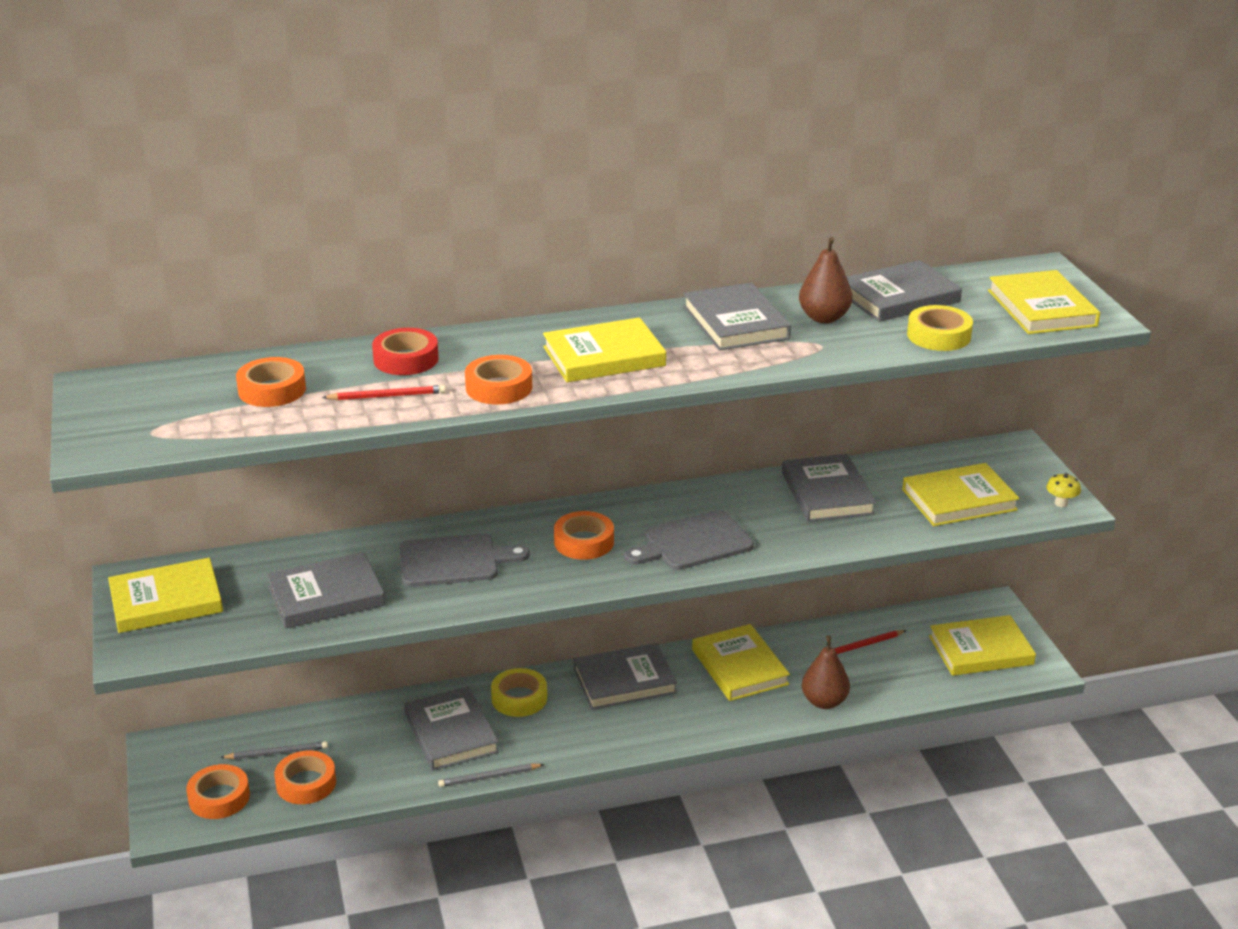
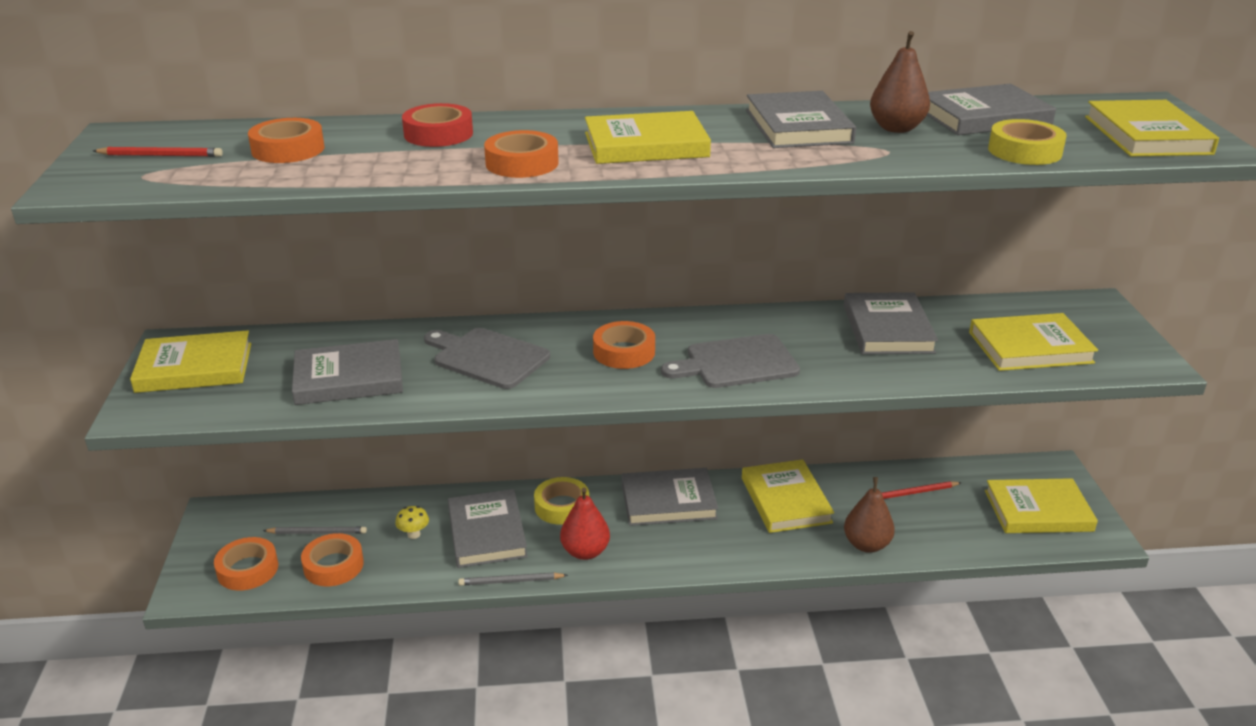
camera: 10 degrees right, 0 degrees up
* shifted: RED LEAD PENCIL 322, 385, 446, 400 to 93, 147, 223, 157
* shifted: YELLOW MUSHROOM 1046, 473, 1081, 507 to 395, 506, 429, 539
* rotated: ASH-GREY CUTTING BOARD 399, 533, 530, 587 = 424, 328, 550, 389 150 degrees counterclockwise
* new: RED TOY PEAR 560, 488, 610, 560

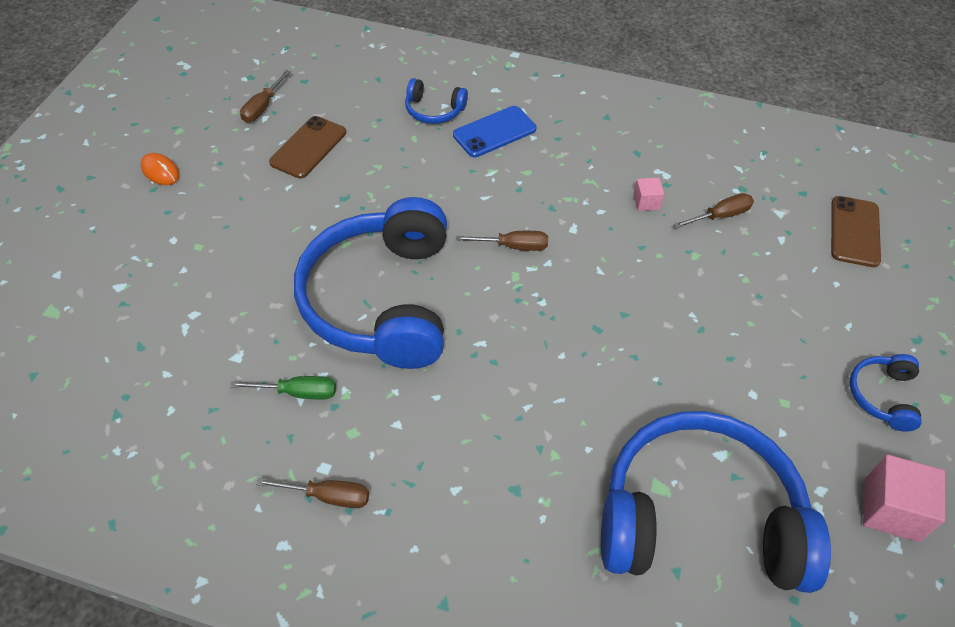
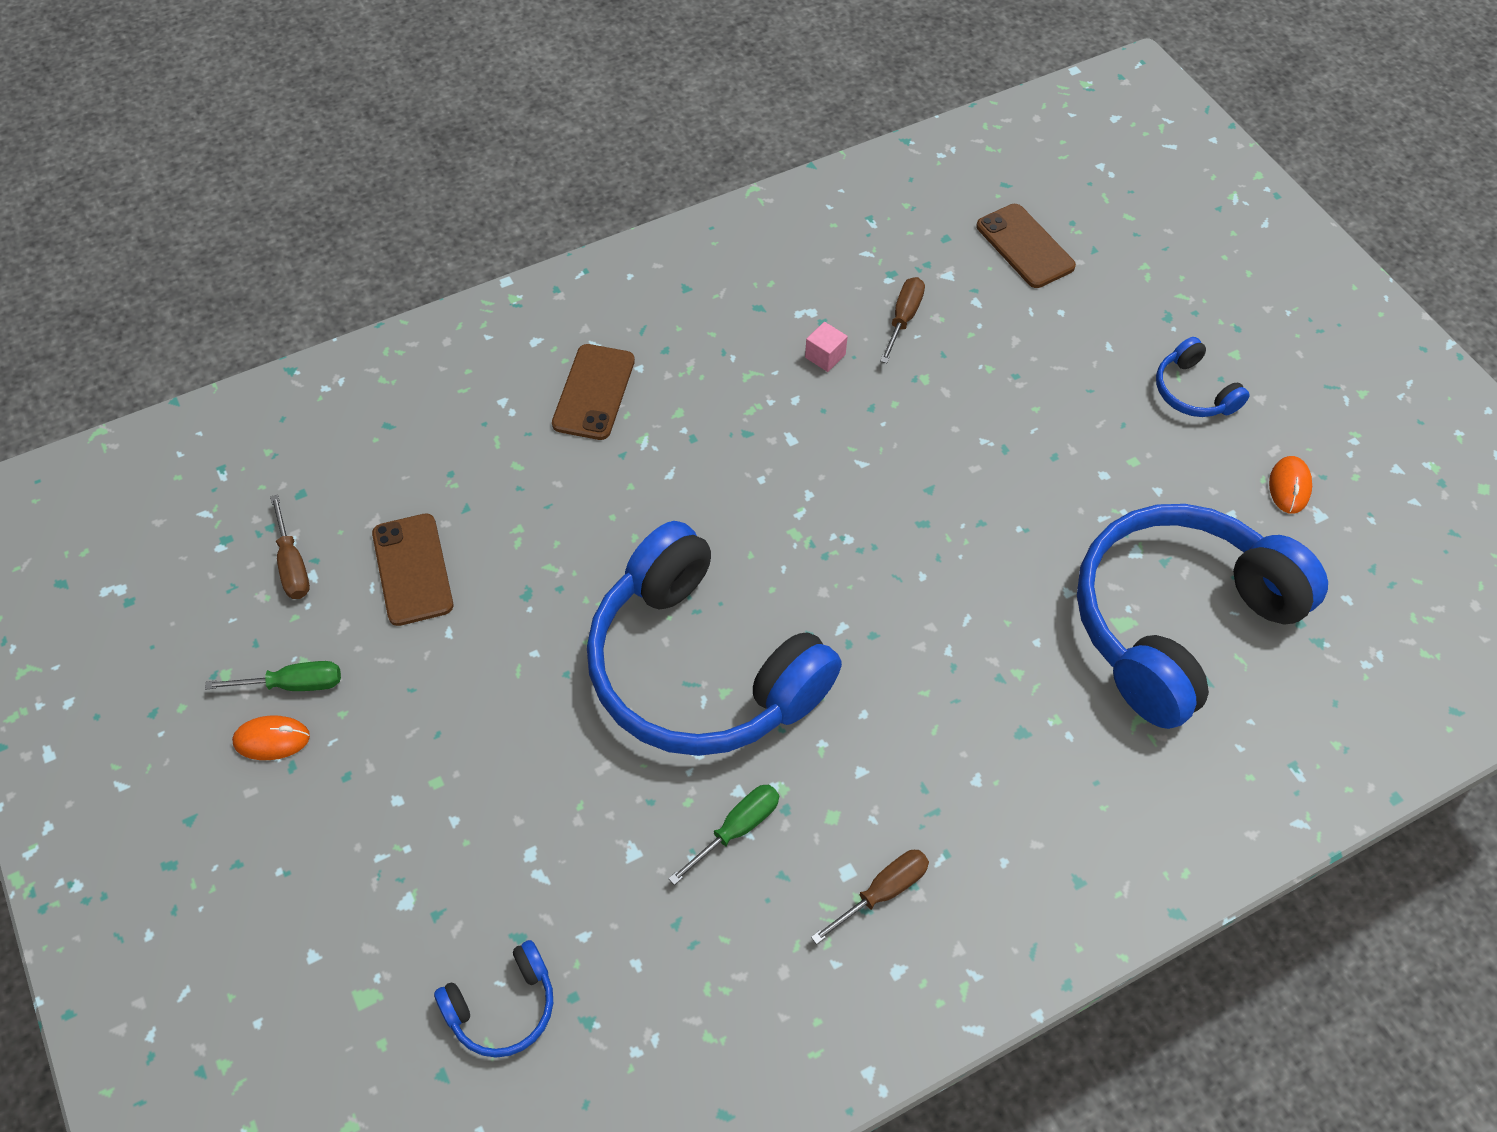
camera: 45 degrees left, 5 degrees up
* new: LEAF-GREEN SCREWDRIVER 205, 661, 341, 691
* shifted: COBALT HEADPHONES 405, 78, 468, 124 to 434, 940, 553, 1058
* repainted: COBALT PHONE 453, 106, 536, 157 to RUSSET PHONE 552, 344, 635, 440
* swapped: ROSY BLOCK 863, 455, 945, 542 to ORANGE MOUSE 1269, 456, 1312, 514
* gone: RUSSET SCREWDRIVER 456, 231, 548, 251

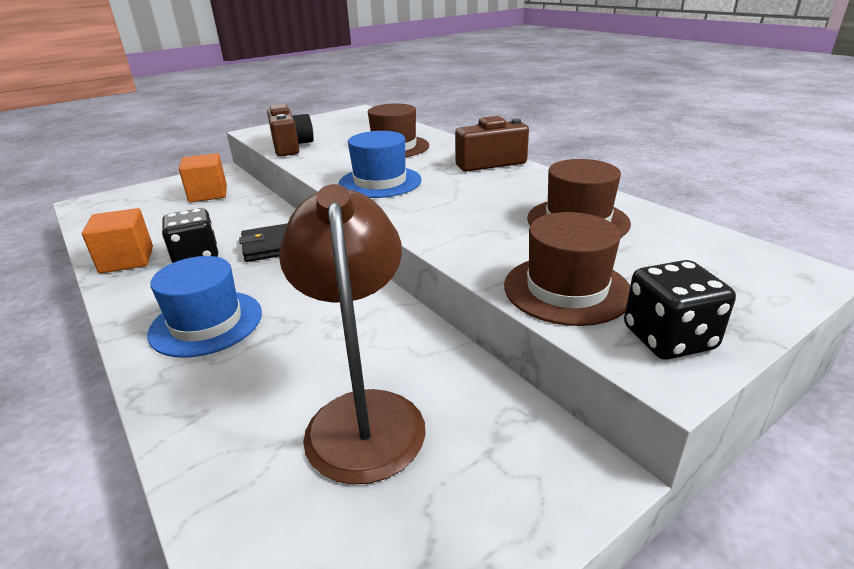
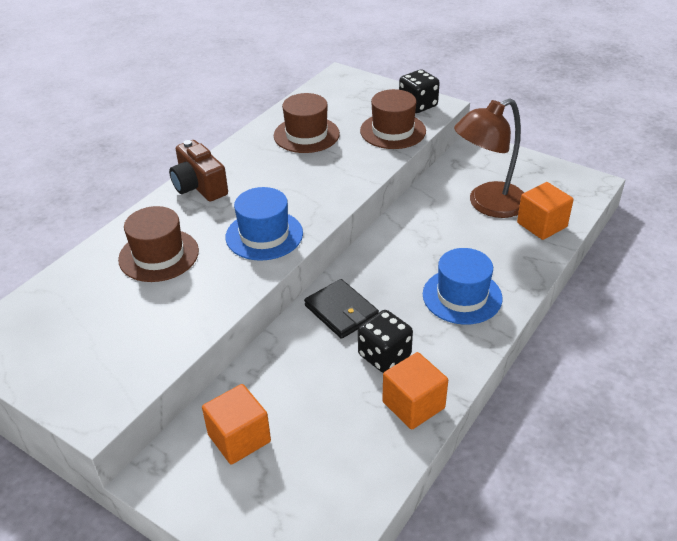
camera: 110 degrees left, 10 degrees up
* new: ORANGE BLOCK 517, 182, 574, 240
* gone: RUSSET PHOTO CAMERA 267, 104, 314, 156

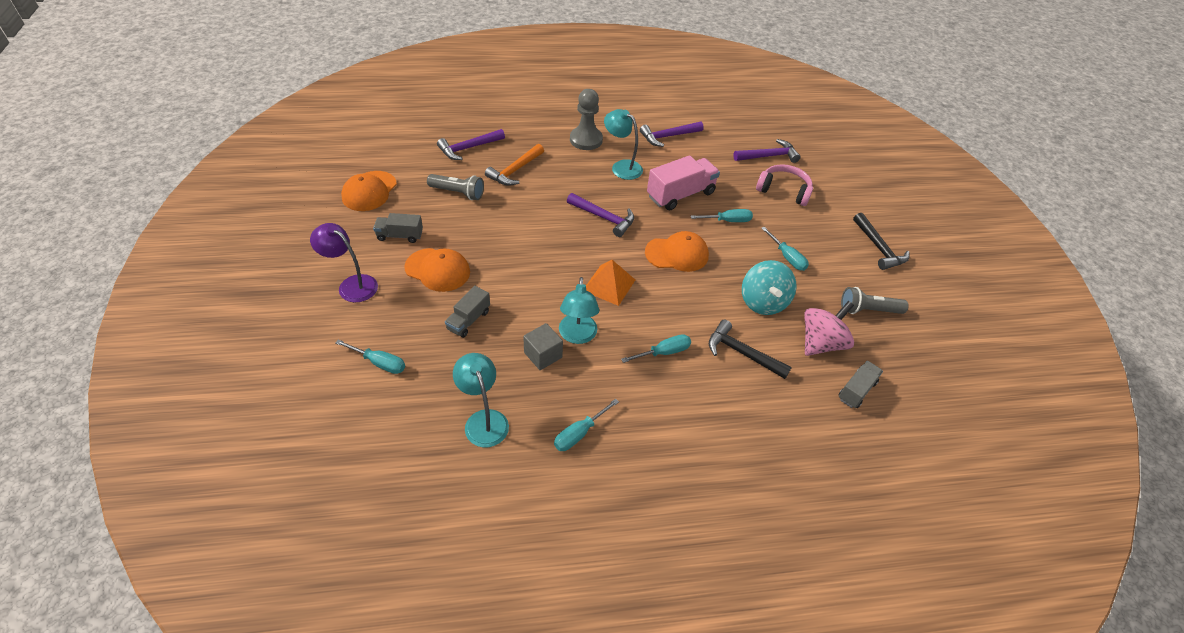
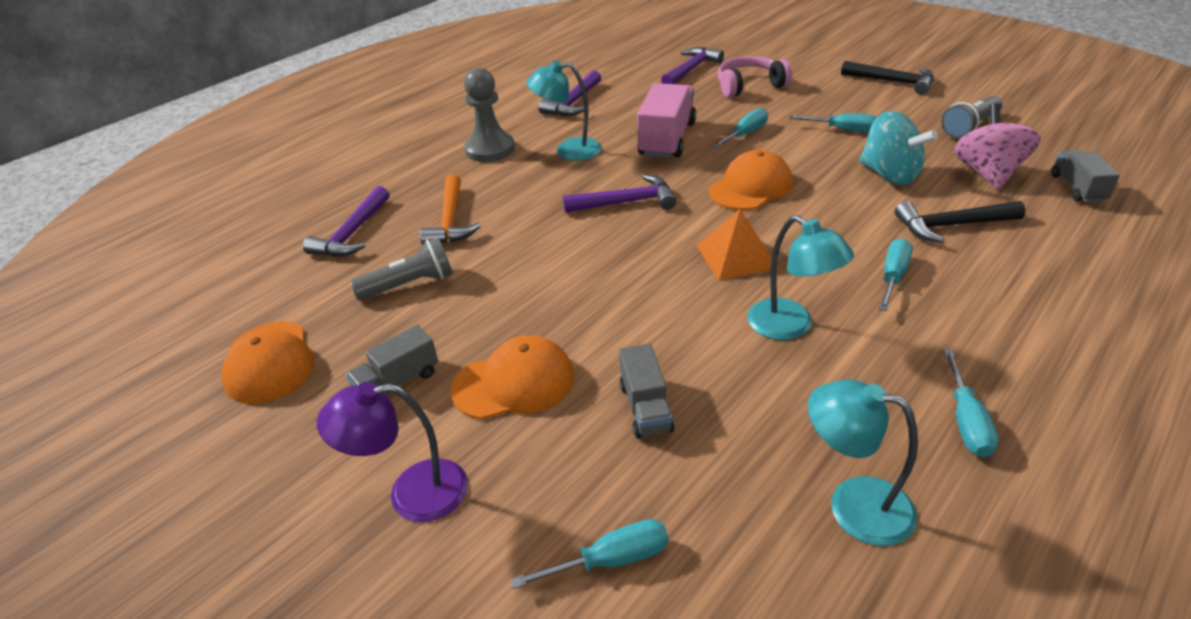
camera: 35 degrees left, 10 degrees down
* gone: ASH-GREY BLOCK 523, 323, 563, 370

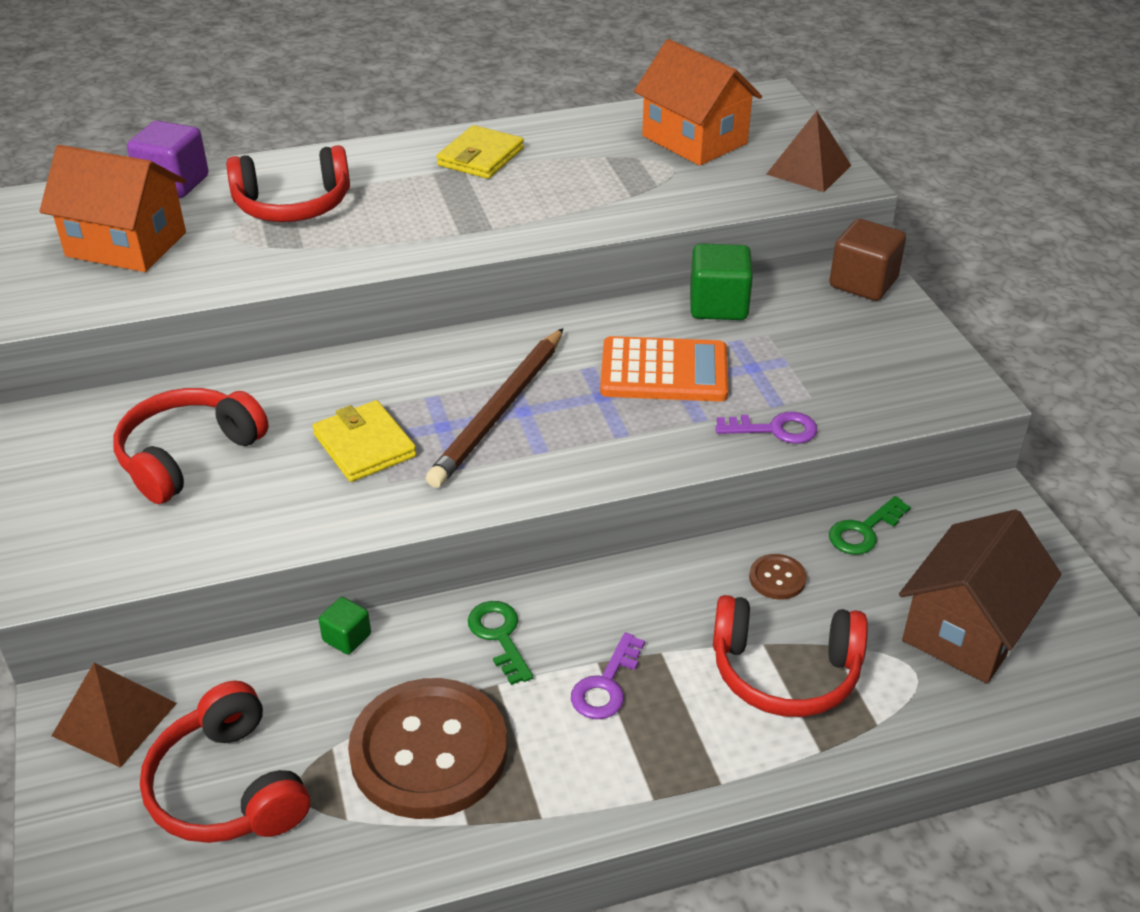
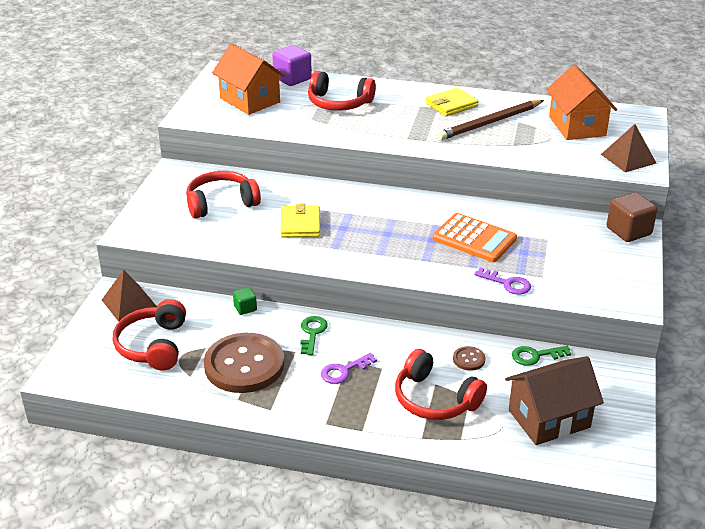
camera: 30 degrees right, 5 degrees down
* shifted: RUSSET LEAD PENCIL 426, 328, 563, 488 to 437, 100, 544, 140
* gone: LEAF-GREEN BLOCK 690, 243, 753, 320

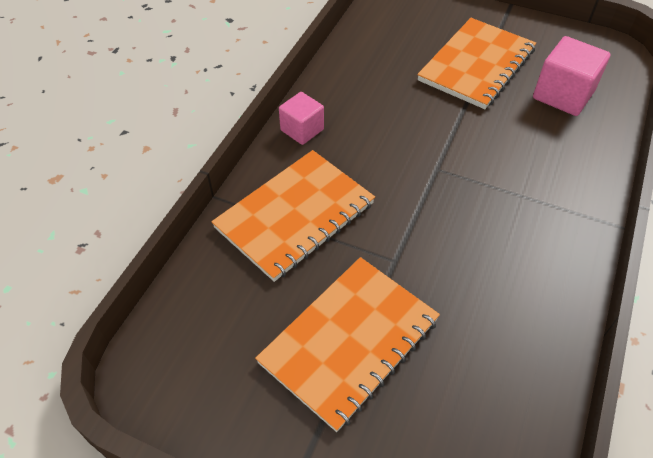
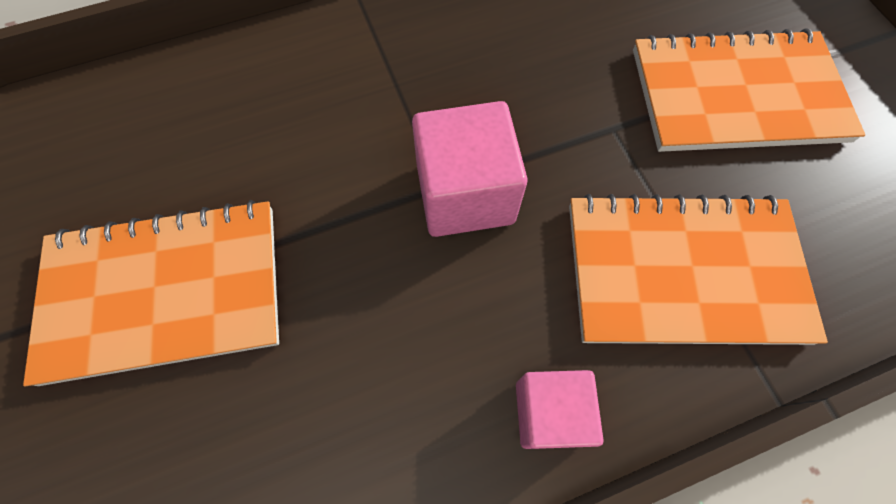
camera: 135 degrees left, 15 degrees up
* shifted: ROSY BLOCK 533, 36, 611, 116 to 412, 101, 528, 237

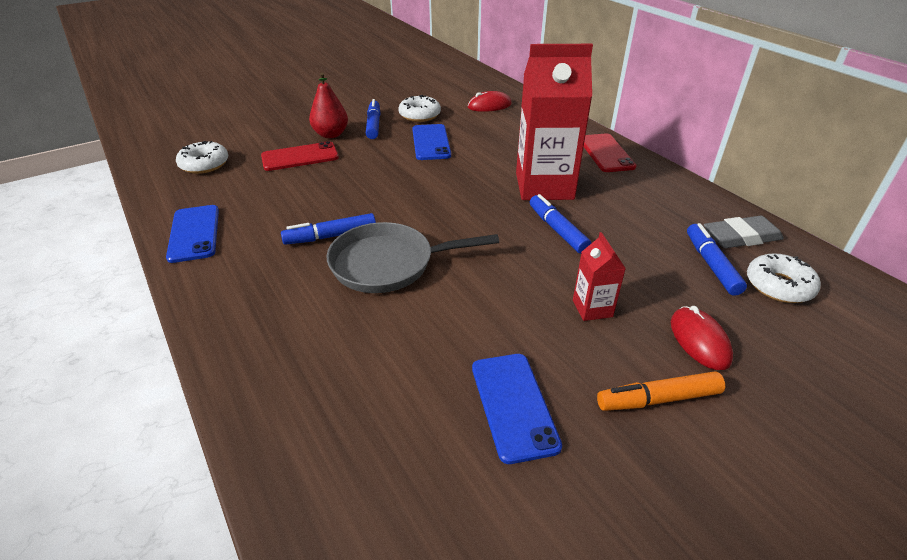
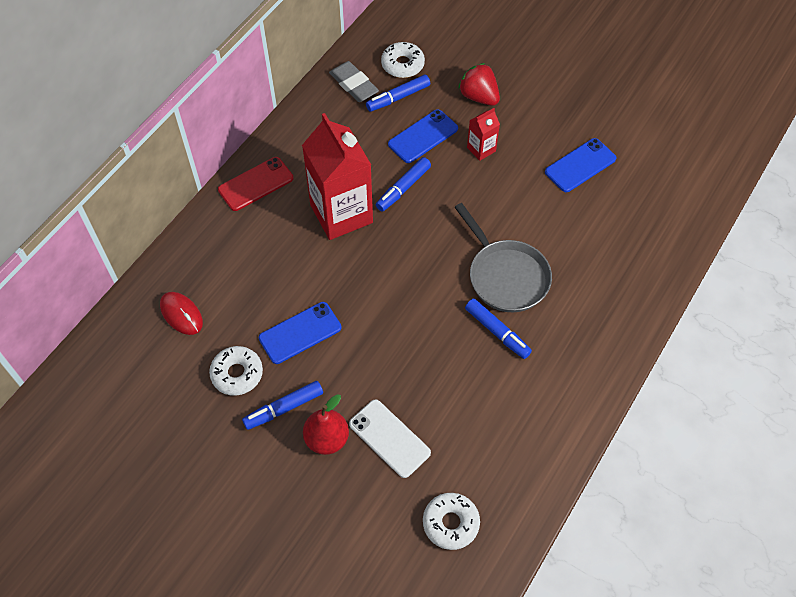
camera: 115 degrees left, 20 degrees up
* repainted: RED PHONE 261, 141, 339, 171 to WHITE PHONE 349, 399, 431, 478
* shifted: COBALT PHONE 166, 205, 219, 263 to 388, 109, 458, 163
* swapped: RED MOUSE 671, 306, 733, 370 to RED STRAWBERRY 458, 63, 500, 106
* gone: ORANGE MARKER 597, 371, 725, 411

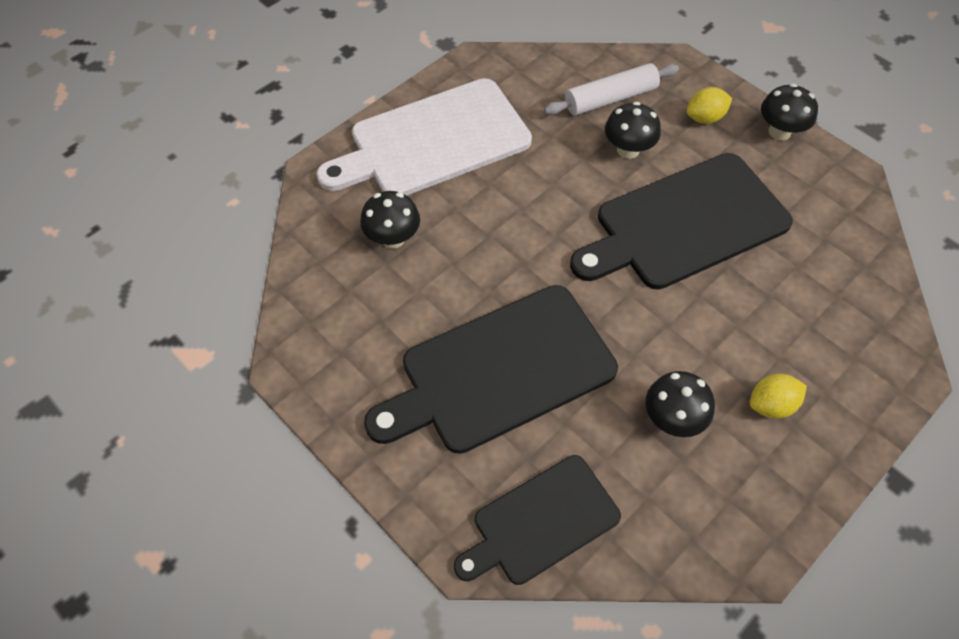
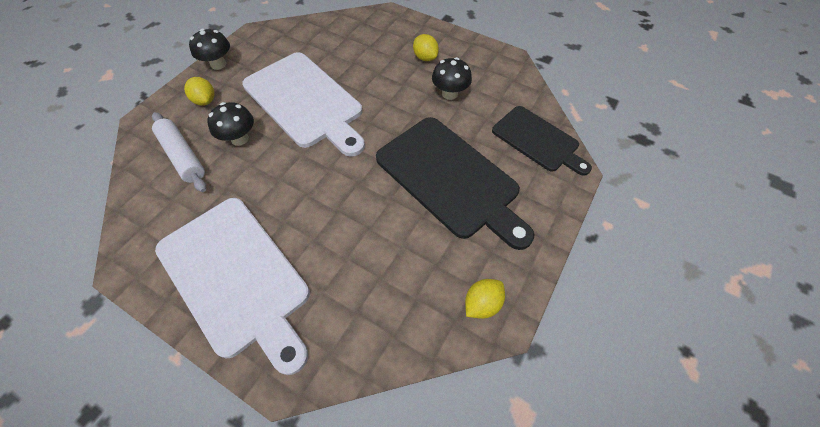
camera: 105 degrees left, 0 degrees up
* repainted: JET-BLACK CUTTING BOARD 570, 153, 793, 290 to WHITE CUTTING BOARD 242, 52, 365, 157
* new: YELLOW LEMON 465, 279, 505, 319
* gone: JET-BLACK MUSHROOM 360, 191, 420, 249

